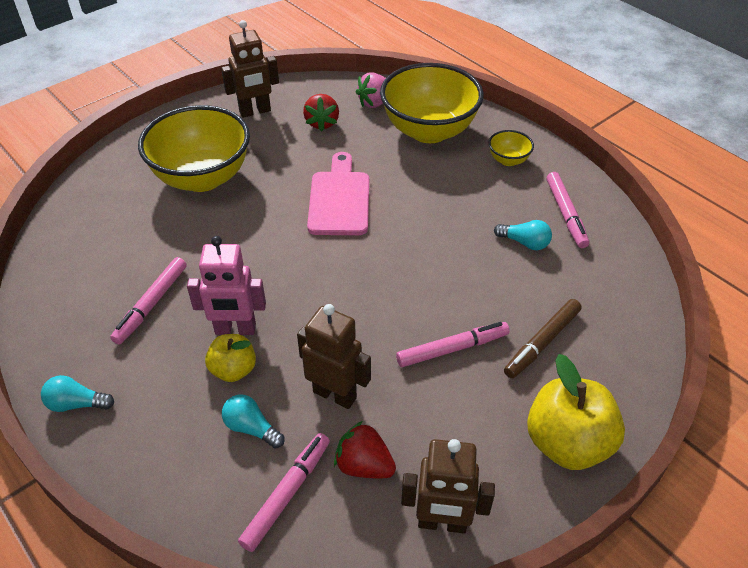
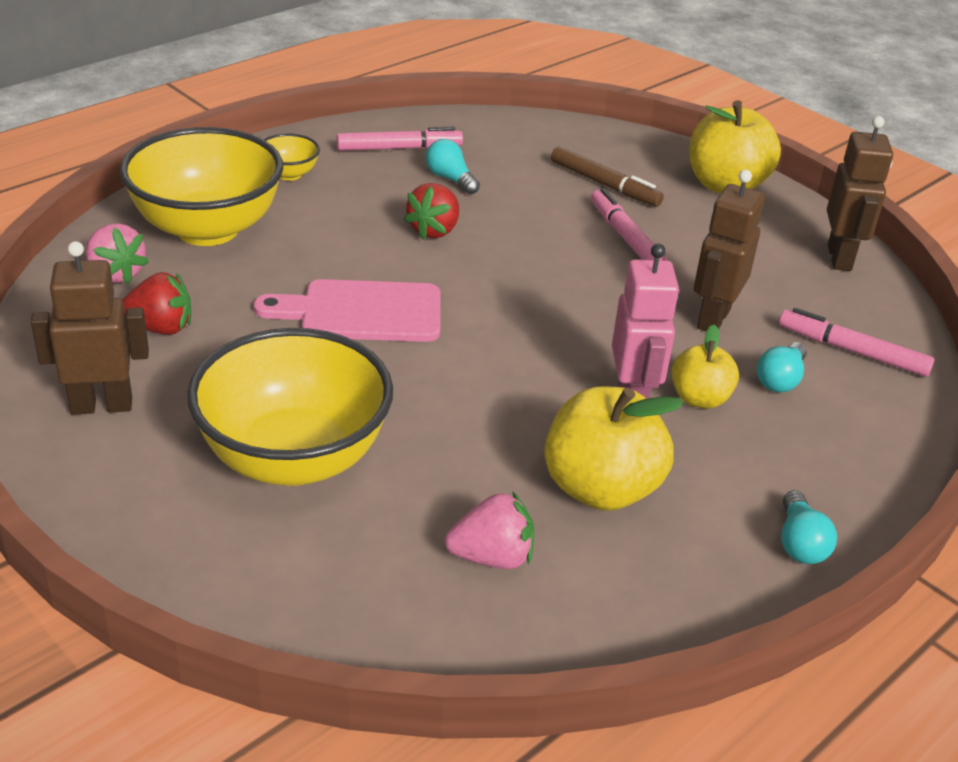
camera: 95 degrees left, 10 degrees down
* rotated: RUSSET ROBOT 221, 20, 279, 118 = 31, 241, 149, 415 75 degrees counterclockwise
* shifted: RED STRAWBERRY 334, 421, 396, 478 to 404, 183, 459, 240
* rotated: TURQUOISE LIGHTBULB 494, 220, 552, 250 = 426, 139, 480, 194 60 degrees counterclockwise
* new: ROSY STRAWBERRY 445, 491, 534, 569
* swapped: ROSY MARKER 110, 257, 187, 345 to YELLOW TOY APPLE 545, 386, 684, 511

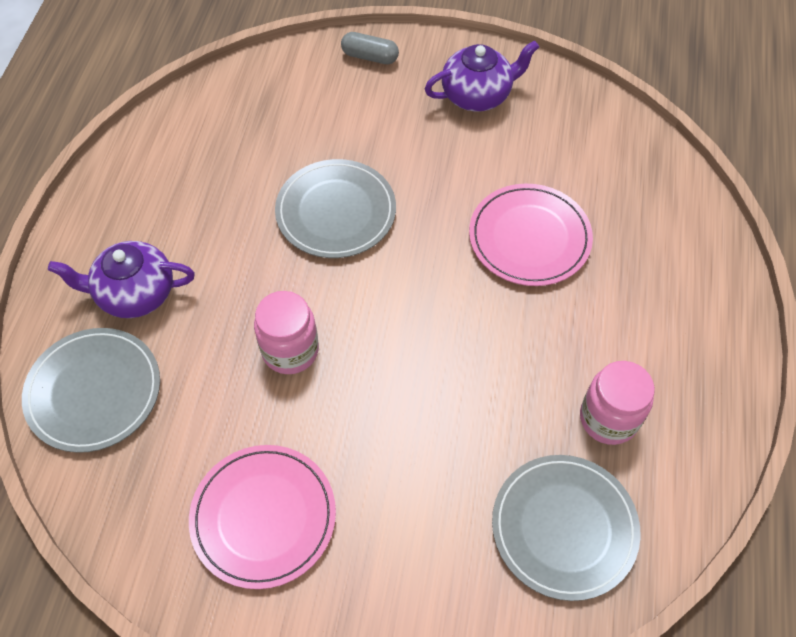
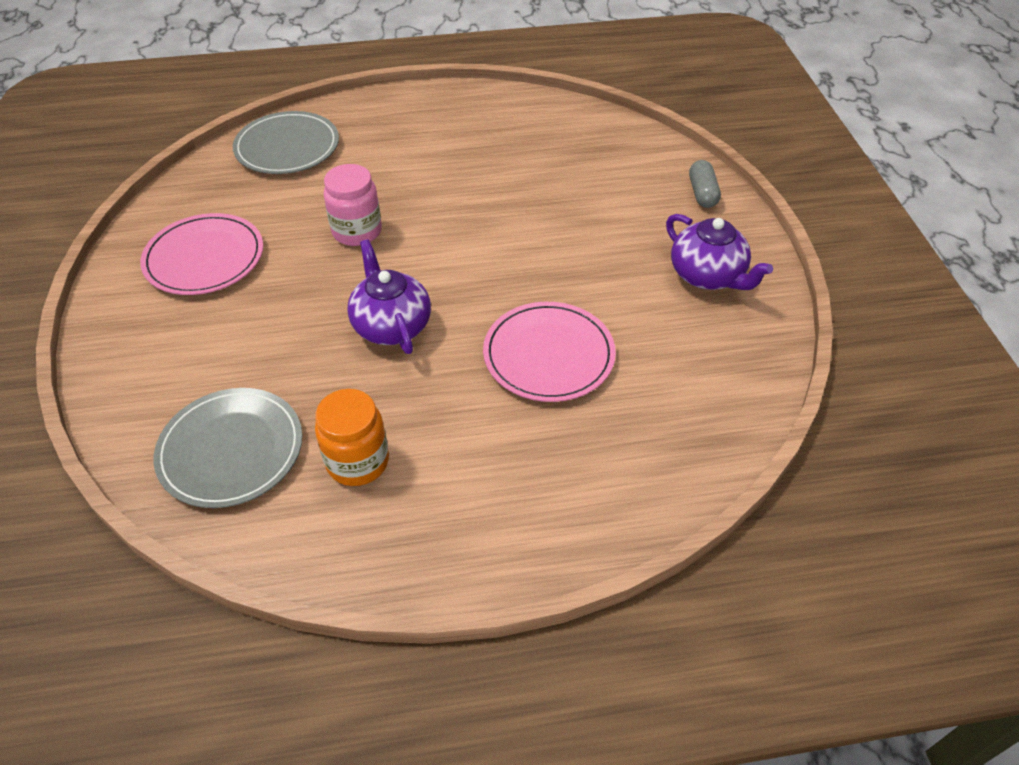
camera: 70 degrees right, 10 degrees down
* repainted: ROSY JAR 580, 361, 655, 445 to ORANGE JAR 315, 389, 389, 486
* shifted: PURPLE TEA POT 48, 241, 195, 318 to 347, 239, 431, 354
* gone: ASH-GREY DINNER PLATE 275, 159, 396, 258

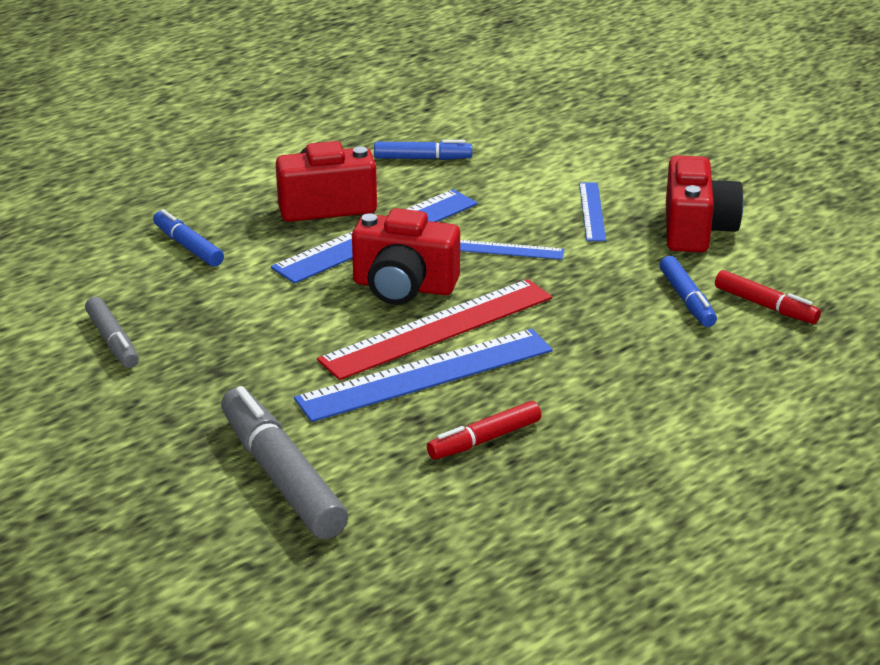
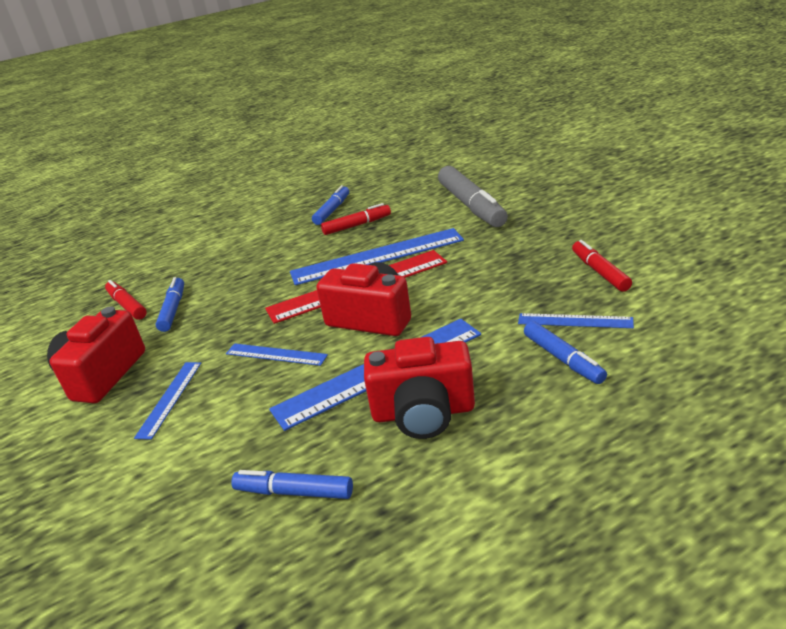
camera: 165 degrees left, 0 degrees up
* new: COBALT MARKER 312, 185, 349, 225
* new: COBALT MEASURING STICK 518, 313, 634, 328
* repainted: ASH-GREY MARKER 85, 297, 139, 368 to RED MARKER 572, 240, 632, 292

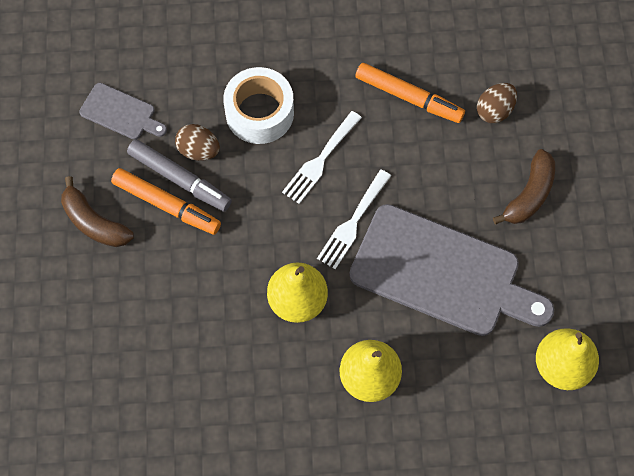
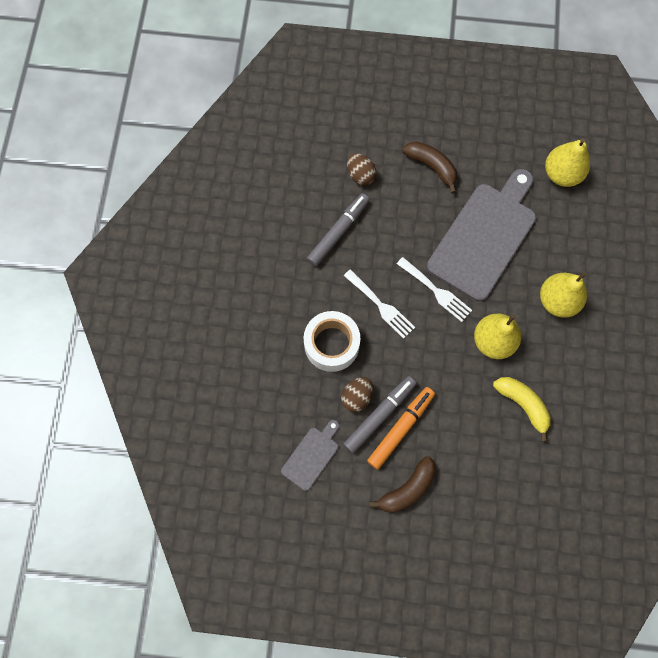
camera: 80 degrees left, 5 degrees up
* repainted: ORANGE MARKER 356, 63, 465, 123 to ASH-GREY MARKER 307, 193, 370, 267
* new: YELLOW TOY BANANA 493, 377, 551, 442

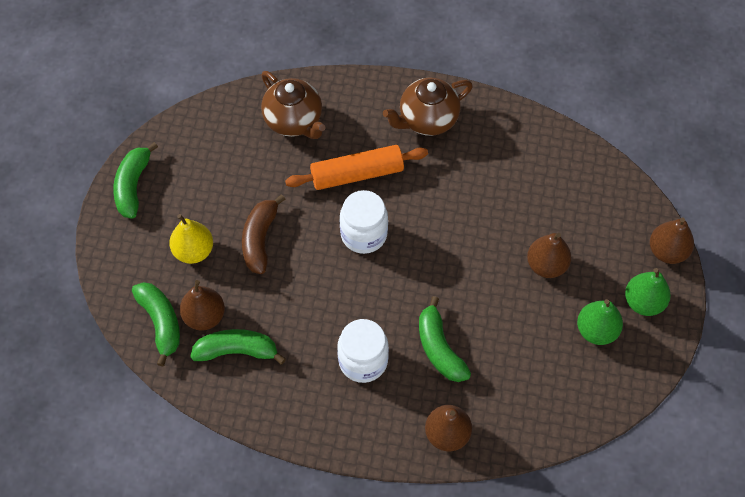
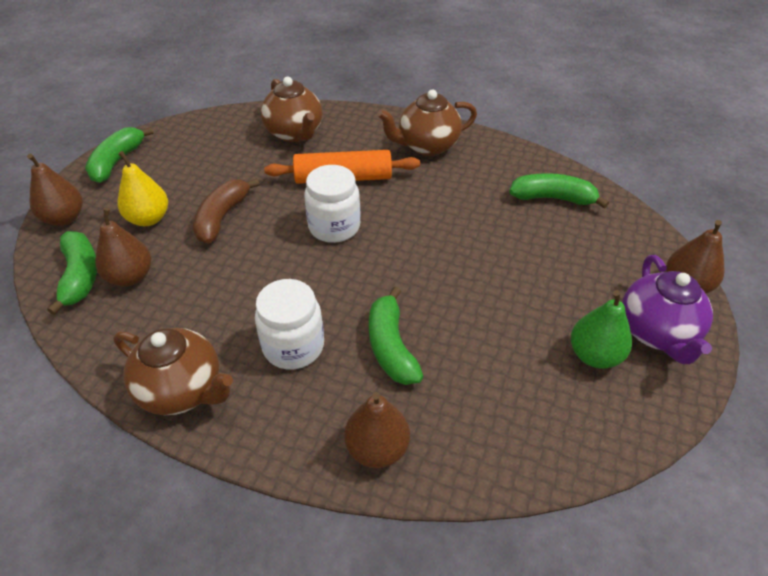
camera: 10 degrees right, 15 degrees down
* shifted: RUSSET TOY PEAR 527, 233, 571, 278 to 27, 154, 82, 226
* new: RUSSET TEA POT 113, 328, 233, 415
* shifted: LEAF-GREEN TOY BANANA 190, 329, 286, 365 to 509, 173, 609, 209
* swapped: LEAF-GREEN TOY PEAR 625, 268, 671, 316 to PURPLE TEA POT 622, 255, 713, 364

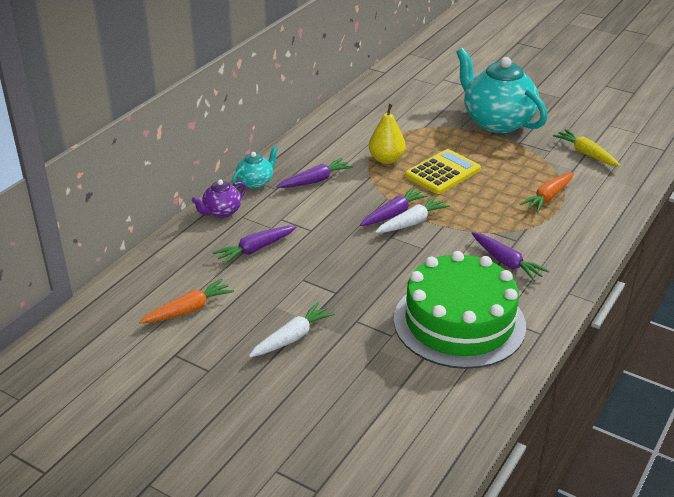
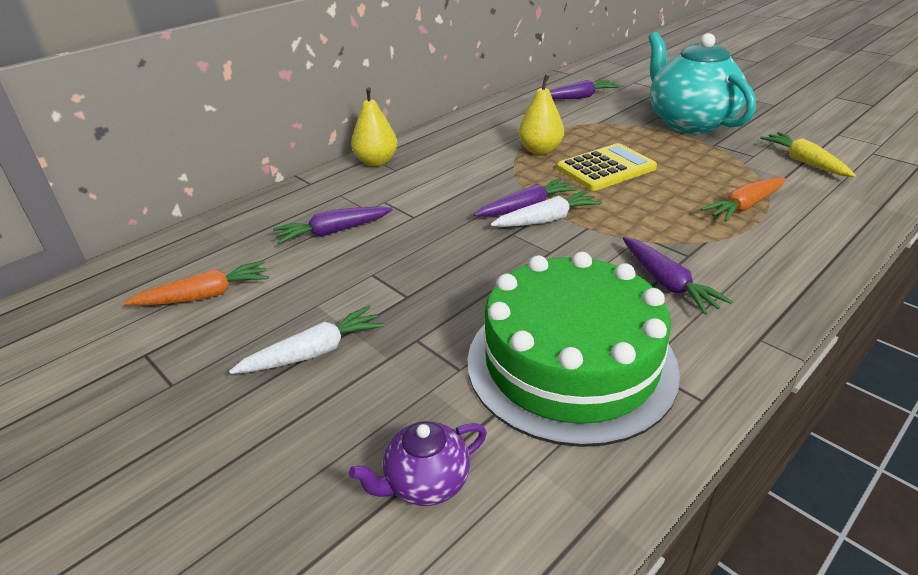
camera: 15 degrees right, 0 degrees up
* shifted: PURPLE TEA POT 192, 179, 246, 218 to 349, 421, 487, 506
* swapped: TURQUOISE TEA POT 232, 146, 278, 189 to YELLOW TOY PEAR 351, 87, 398, 166
* shifted: PURPLE TOY CARROT 276, 158, 353, 188 to 549, 80, 619, 99

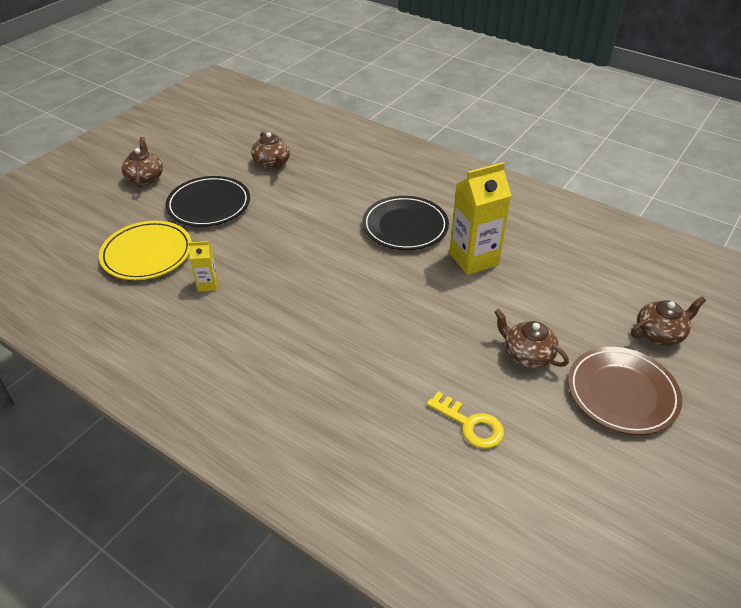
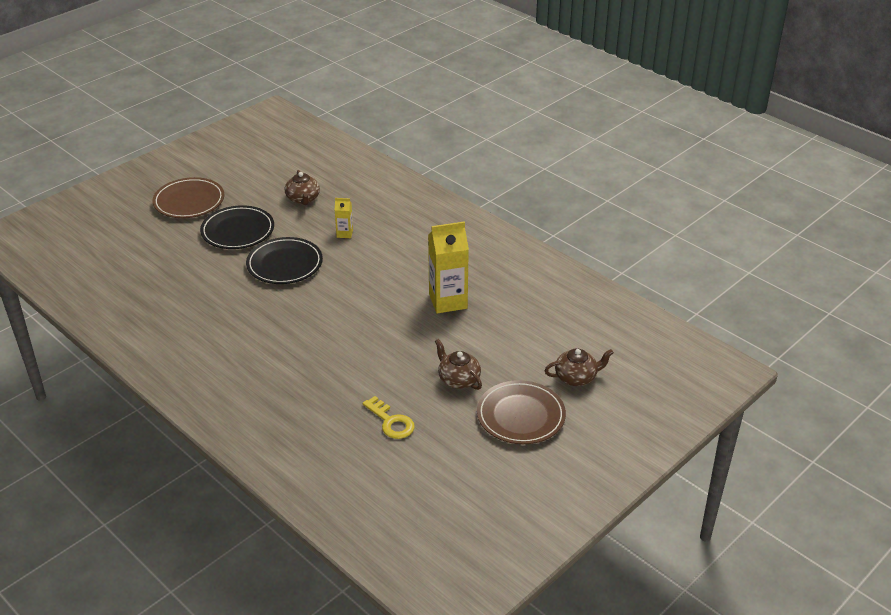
camera: 10 degrees right, 5 degrees down
* swapped: RUSSET TEA POT 121, 137, 163, 188 to RUSSET DINNER PLATE 152, 177, 224, 218
* shifted: JET-BLACK DINNER PLATE 362, 196, 449, 250 to 246, 237, 323, 284
* shifted: YELLOW CARTON 188, 241, 218, 291 to 335, 198, 353, 238
* gone: YELLOW DINNER PLATE 99, 221, 192, 280

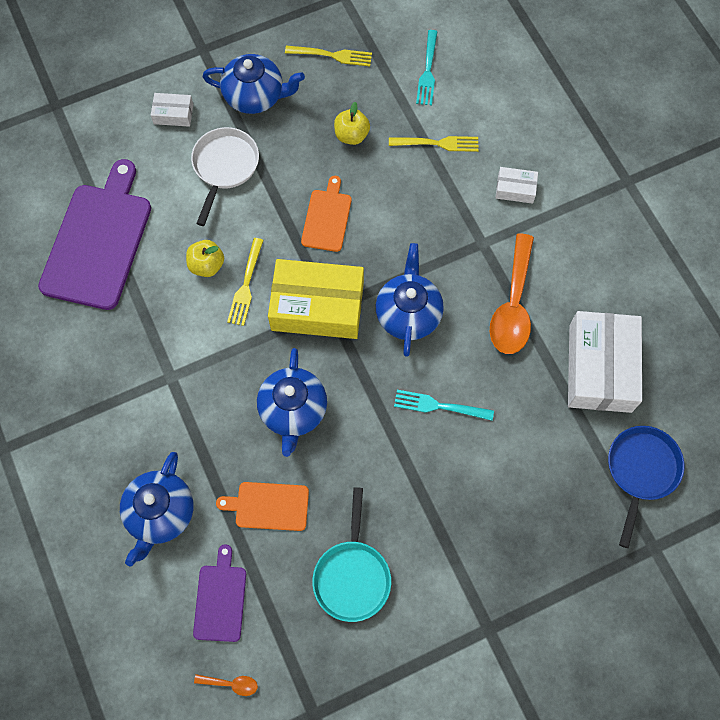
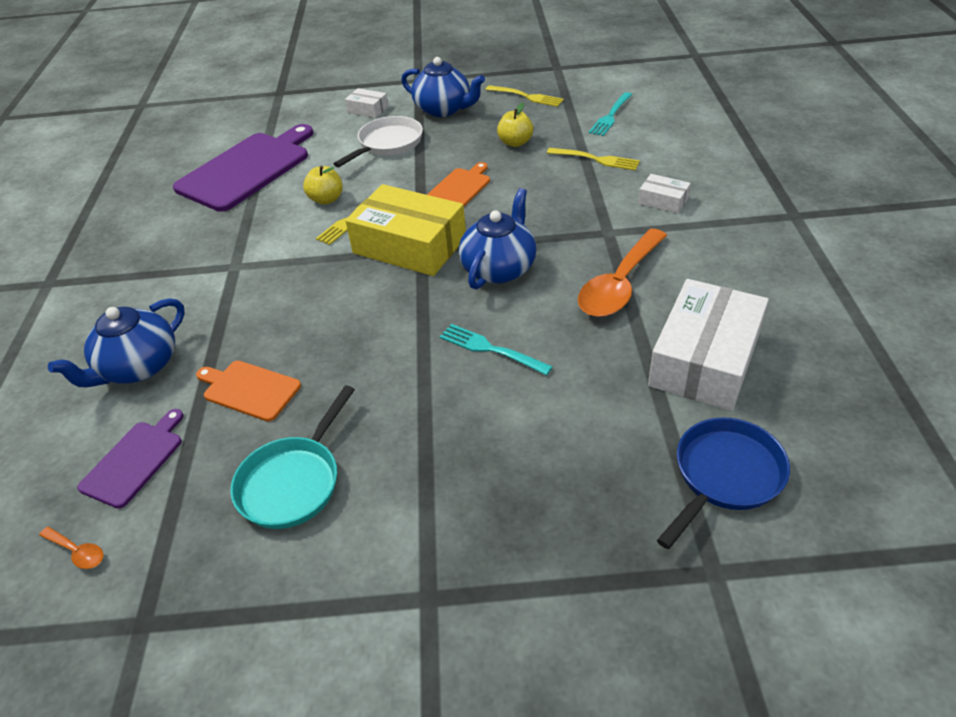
camera: 25 degrees right, 25 degrees down
* gone: COBALT TEA POT 257, 348, 327, 457

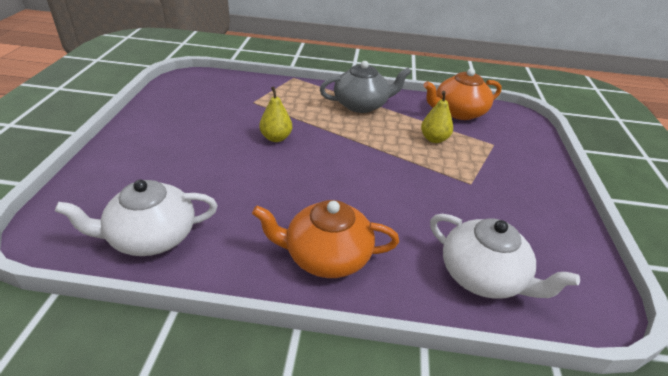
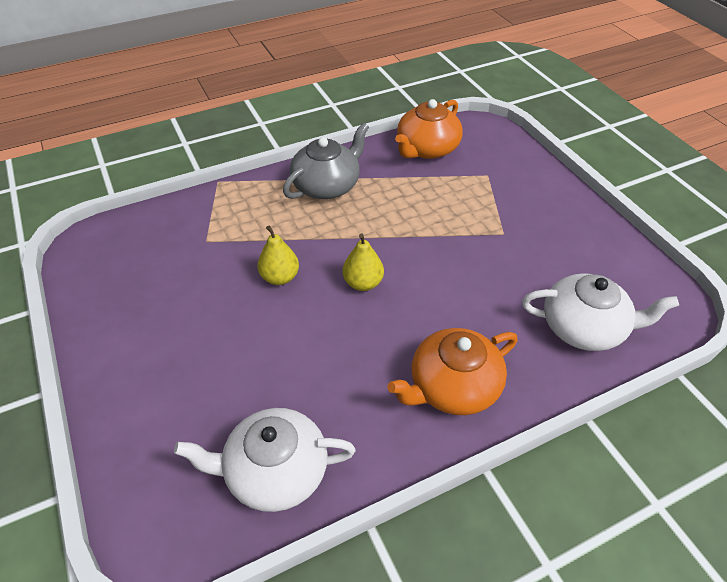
camera: 30 degrees left, 10 degrees up
* rotated: WHITE TEA POT 55, 180, 217, 256 = 174, 408, 356, 512 45 degrees clockwise
* shifted: YELLOW TOY PEAR 421, 91, 453, 143 to 342, 234, 384, 291

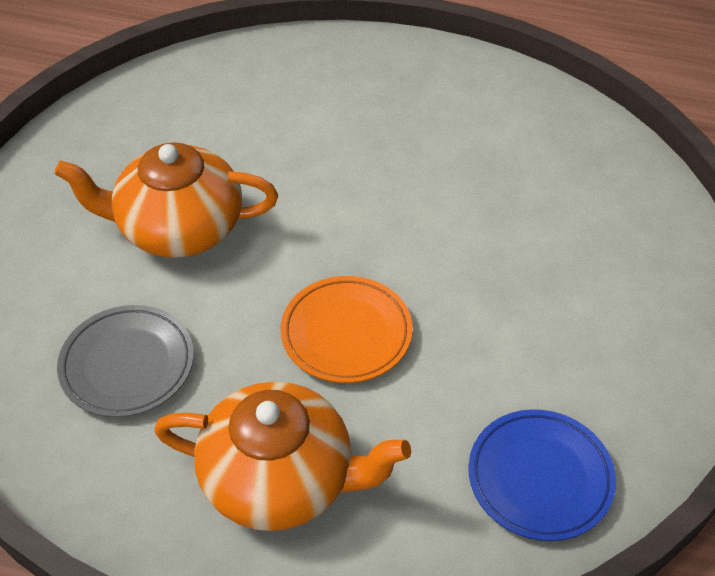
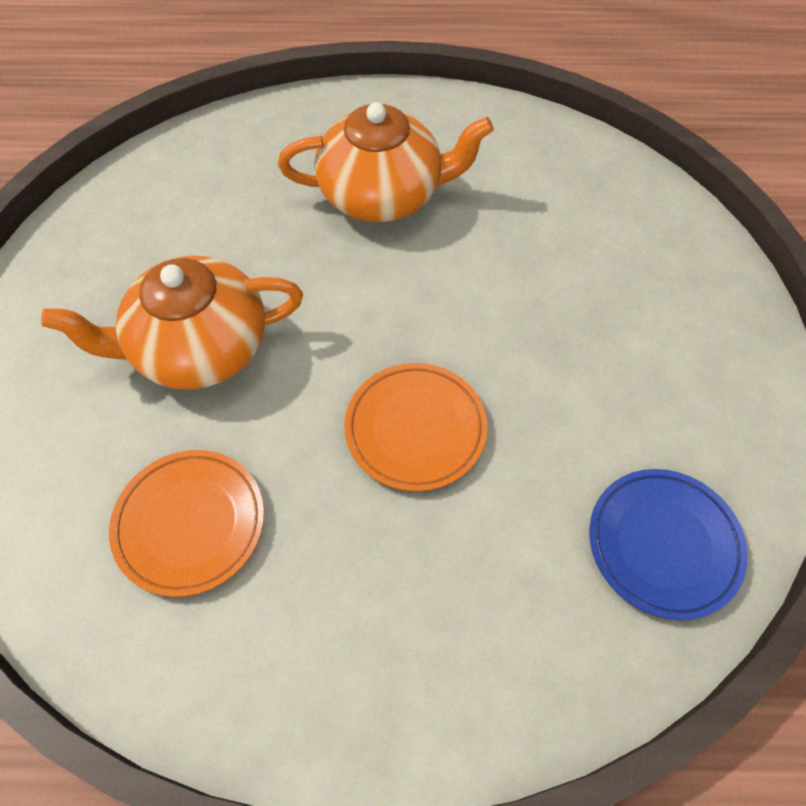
camera: 15 degrees left, 10 degrees up
* repainted: ASH-GREY DINNER PLATE 57, 305, 194, 417 to ORANGE DINNER PLATE 109, 450, 264, 597
* shifted: ORANGE TEA POT 154, 382, 411, 531 to 278, 102, 494, 222

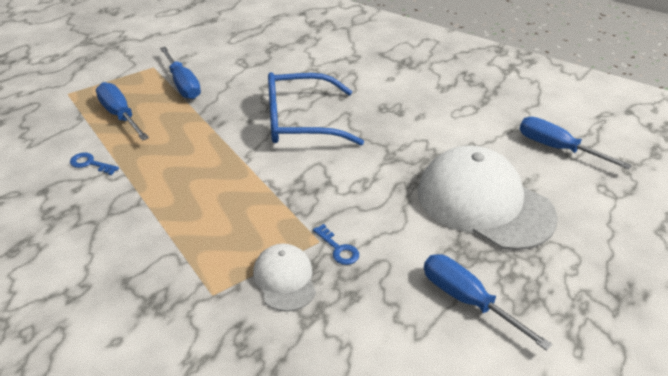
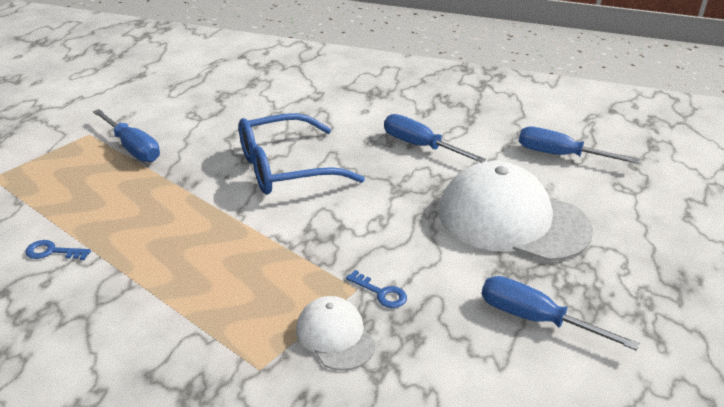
camera: 15 degrees left, 5 degrees down
* shifted: COBALT SCREWDRIVER 96, 82, 149, 141 to 384, 114, 486, 163

